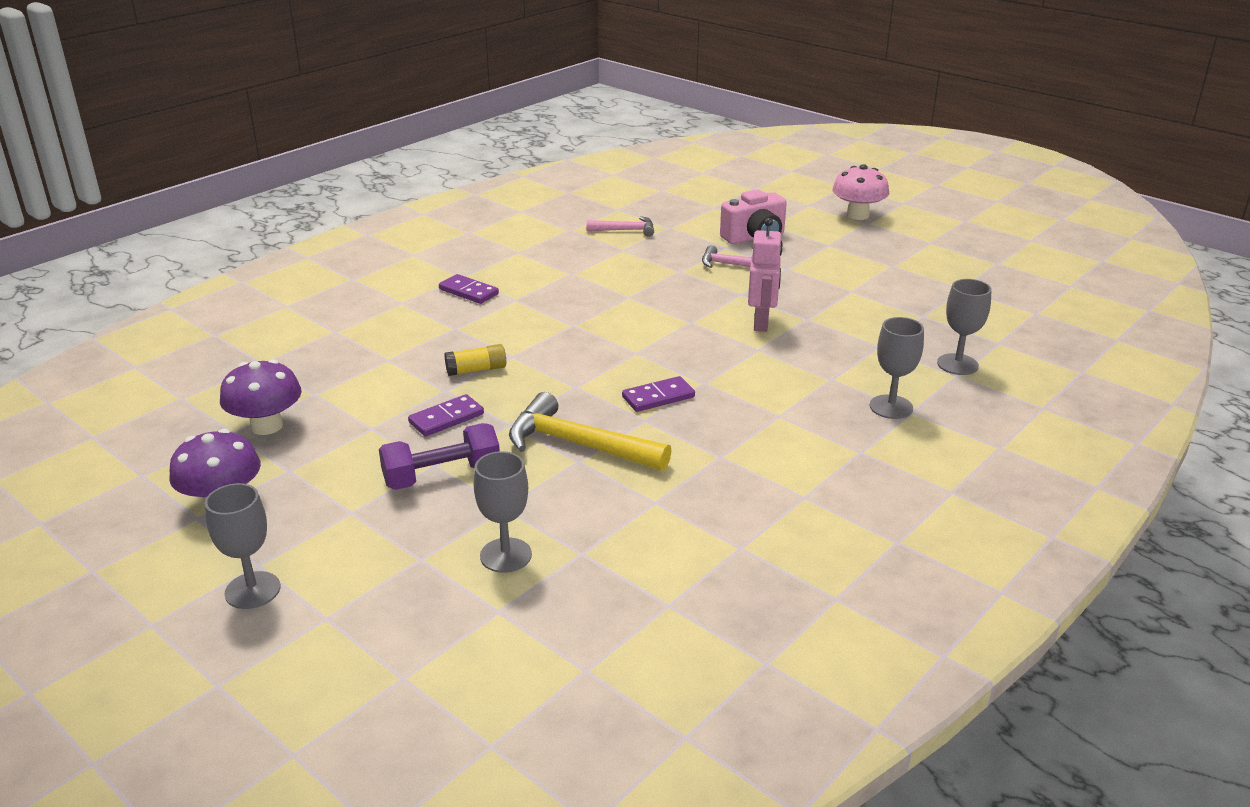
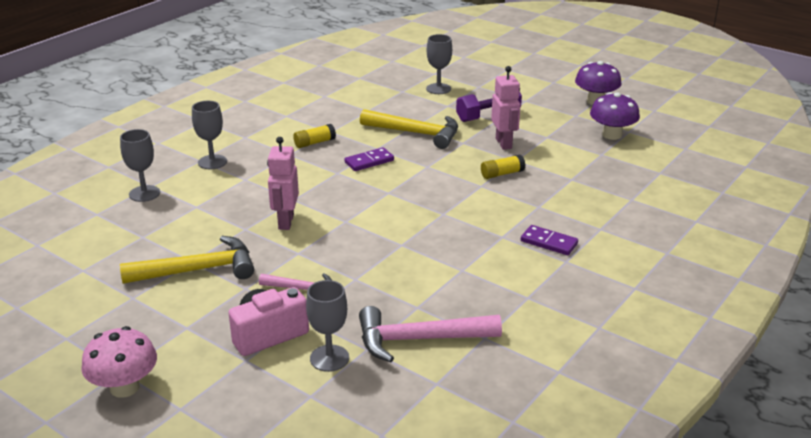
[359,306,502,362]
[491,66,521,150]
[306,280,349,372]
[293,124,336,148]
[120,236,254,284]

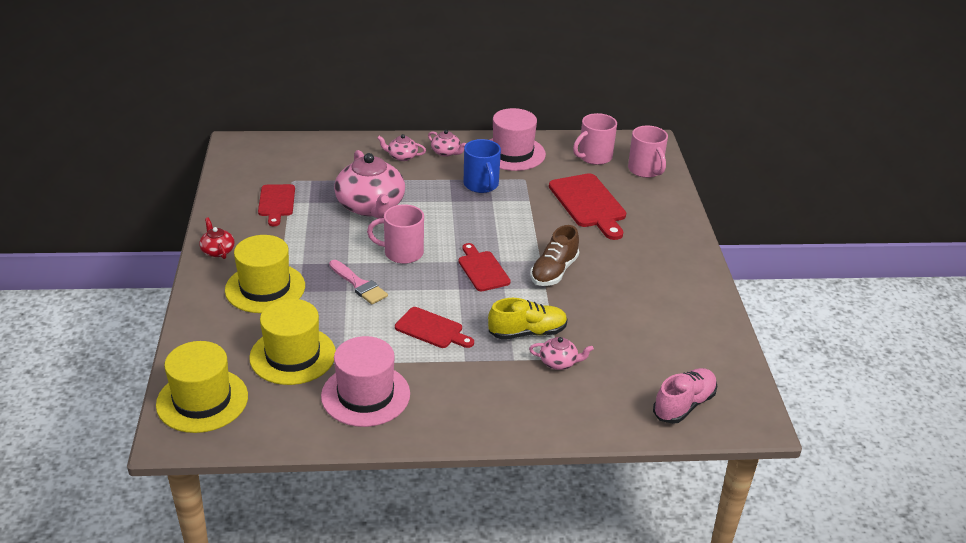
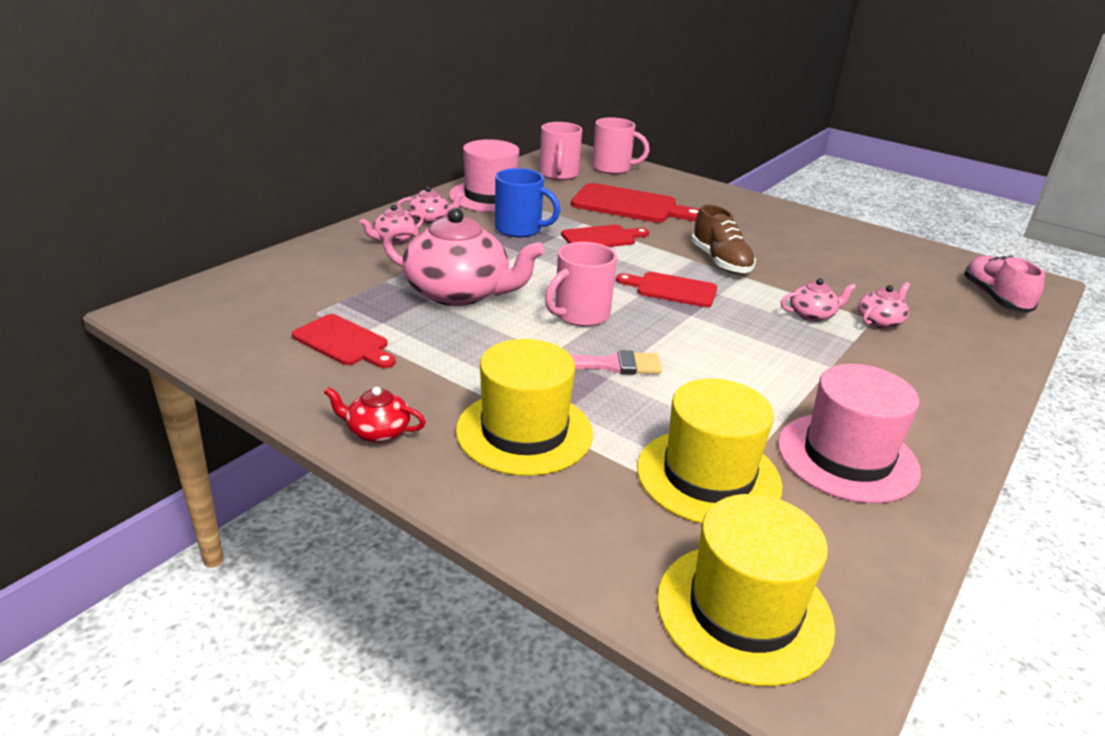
[781,278,856,322]
[561,225,649,247]

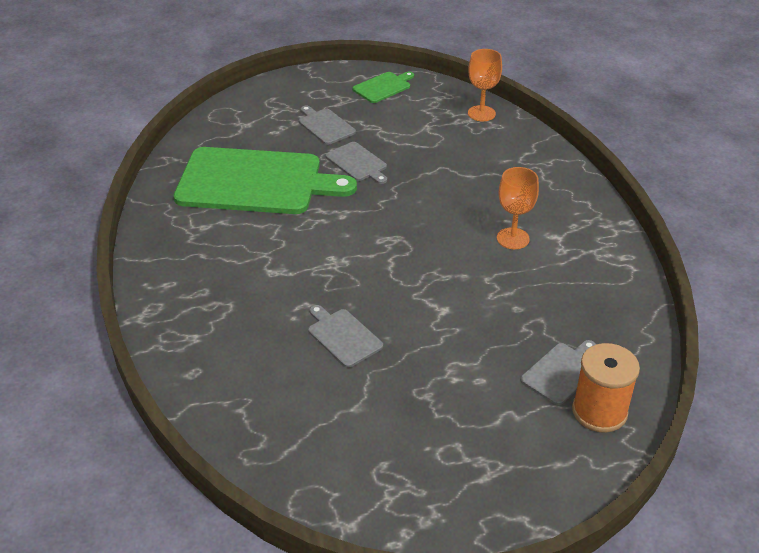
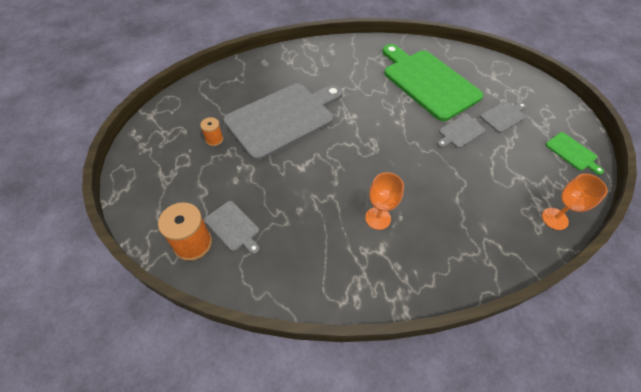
[382,44,483,121]
[223,83,343,160]
[200,117,223,146]

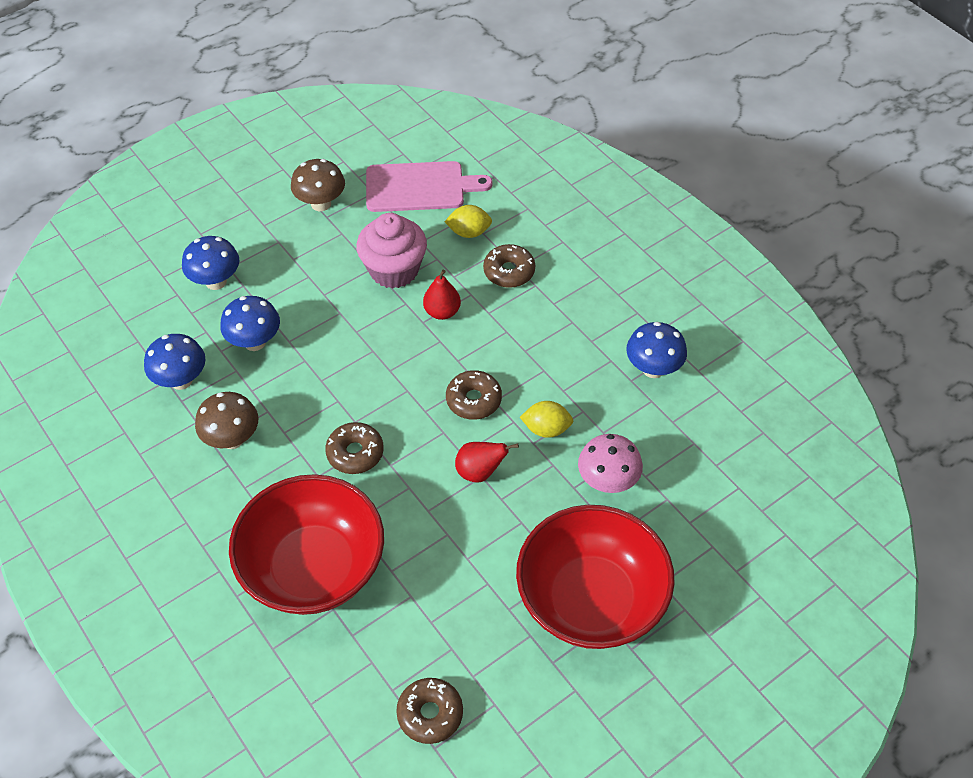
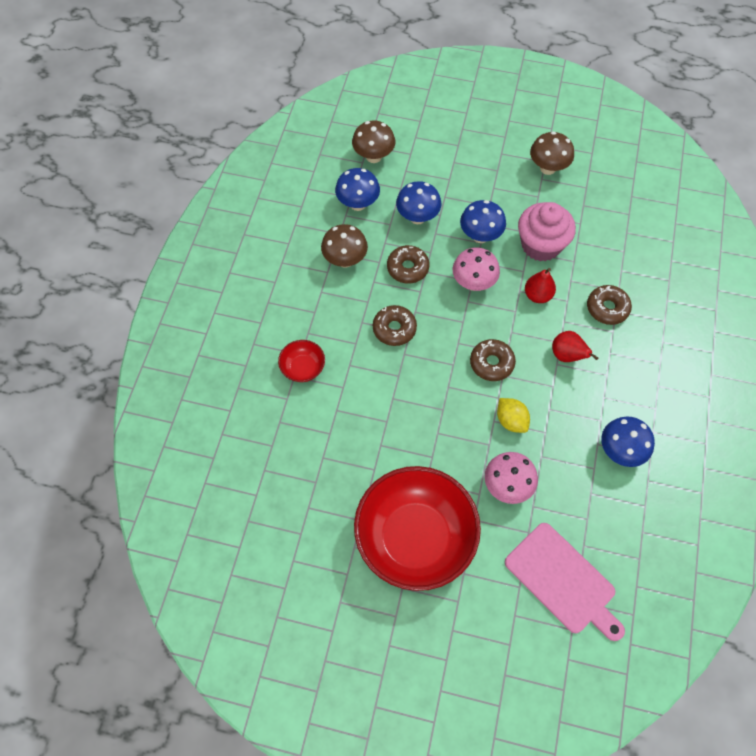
[505,523,625,641]
[445,205,492,238] (first image)
[460,200,506,243]
[552,331,599,362]
[278,340,325,382]
[387,245,429,284]
[352,121,395,163]
[453,247,500,291]

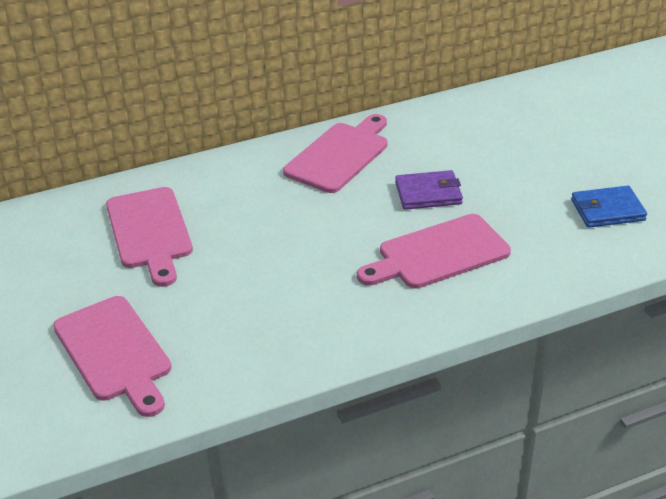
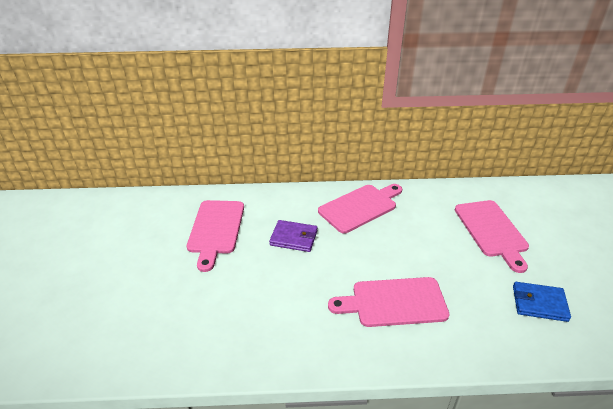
[269,220,318,252]
[455,200,529,273]

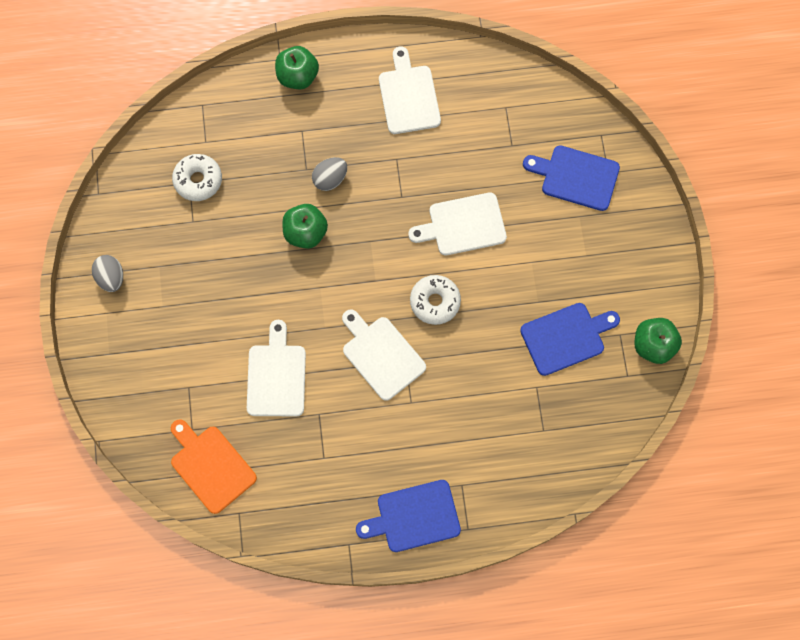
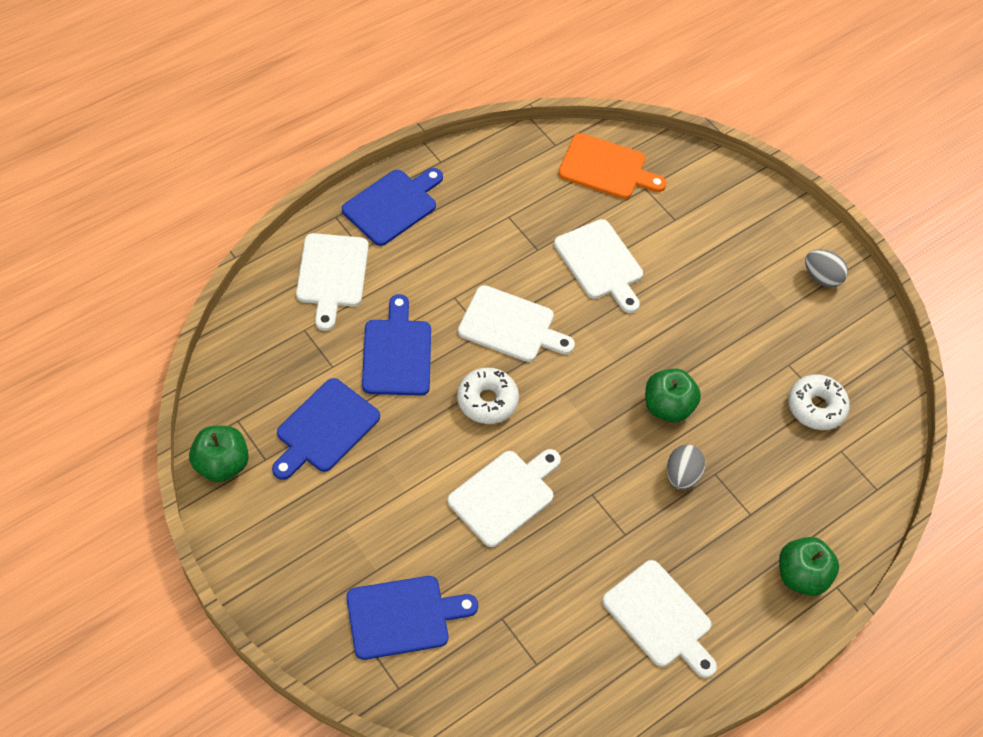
[296,233,369,331]
[362,294,431,396]

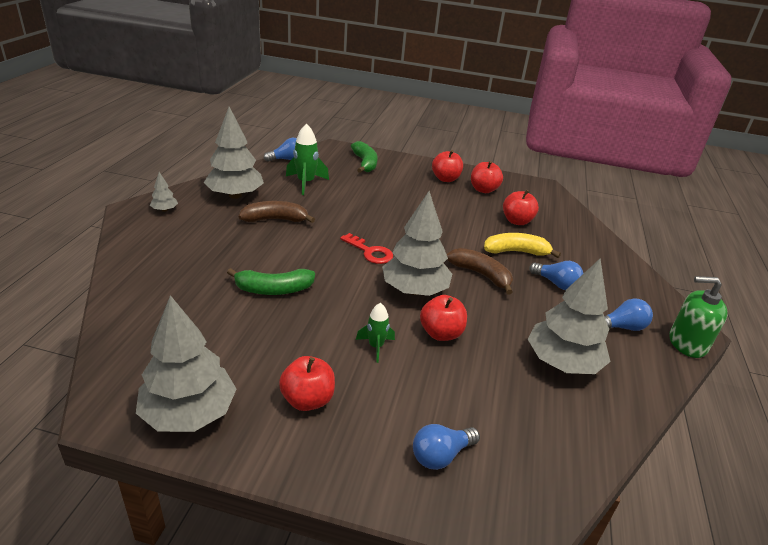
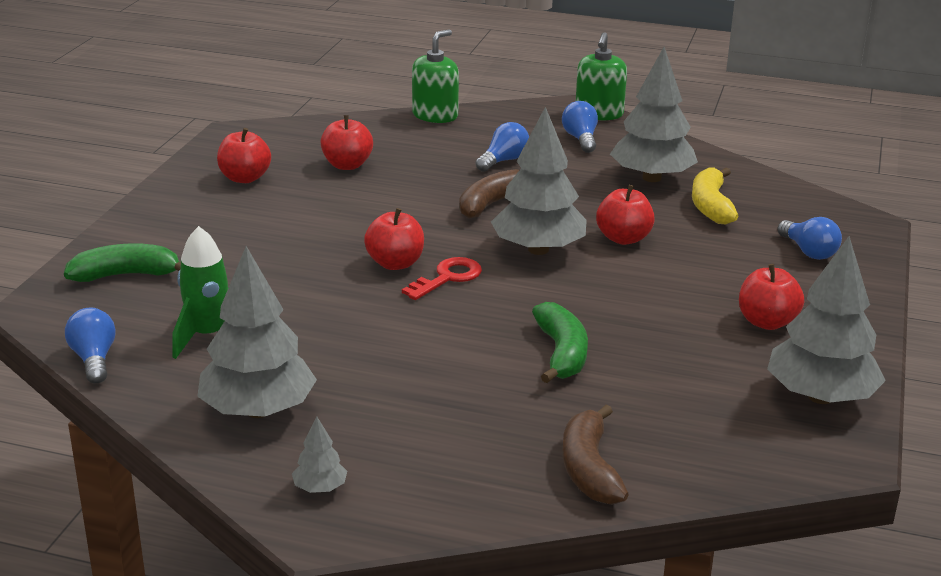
[364,208,424,270]
[562,405,629,505]
[692,167,738,224]
[356,303,395,363] (first image)
[412,29,459,123]

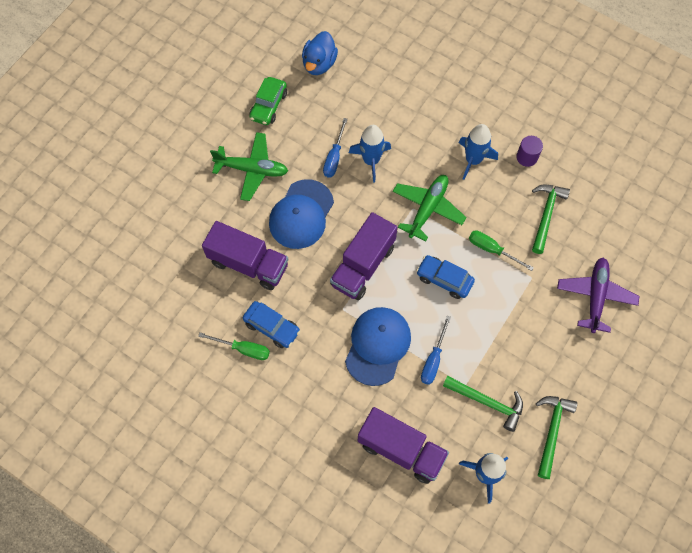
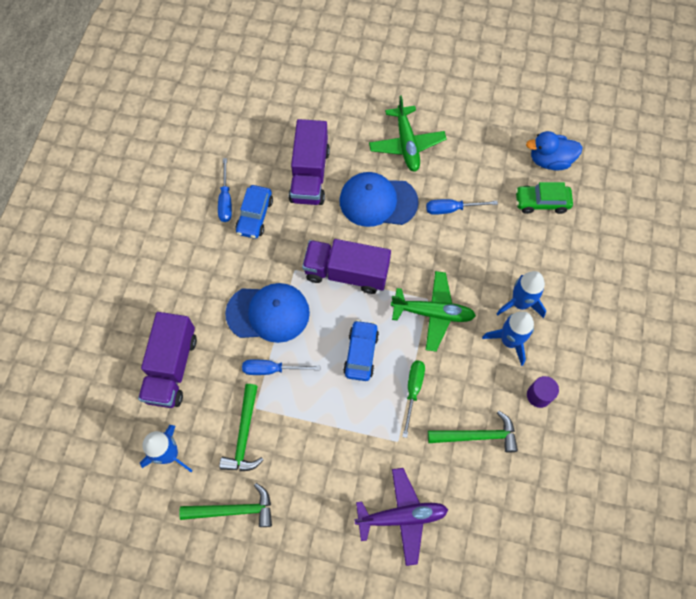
[515,182,573,214]
[497,271,546,318]
[218,158,232,222]

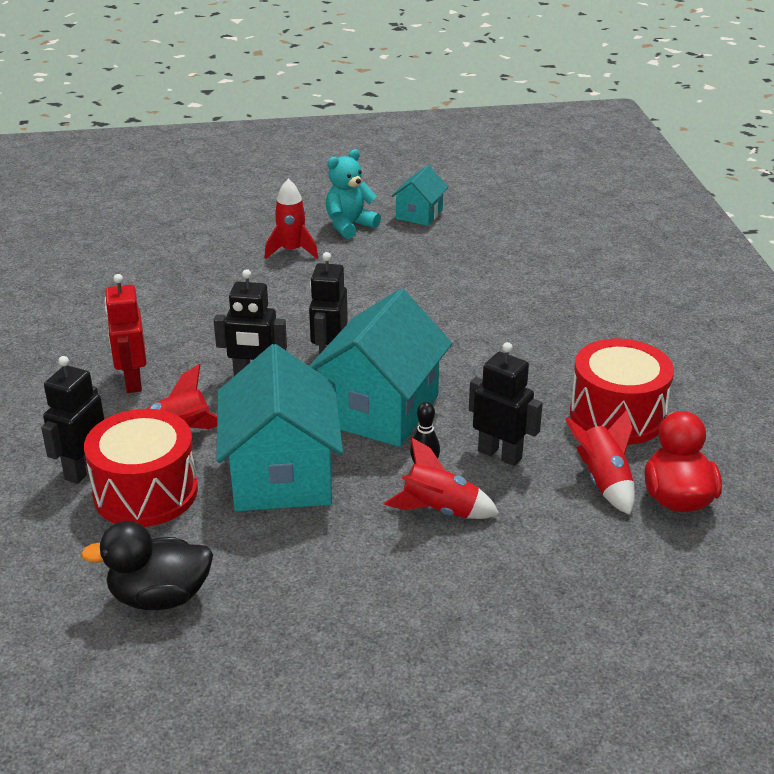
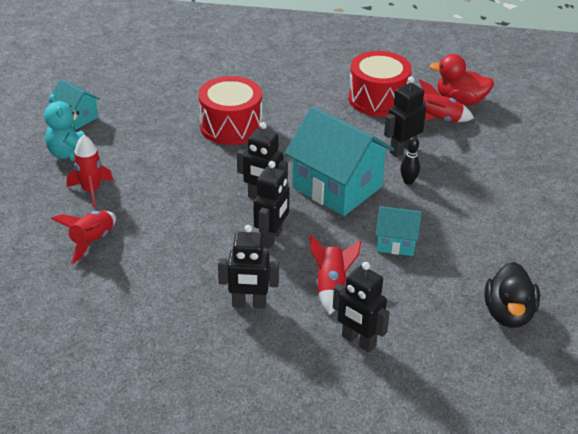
[218,225,279,309]
[376,206,422,256]
[198,76,262,145]
[51,210,116,264]

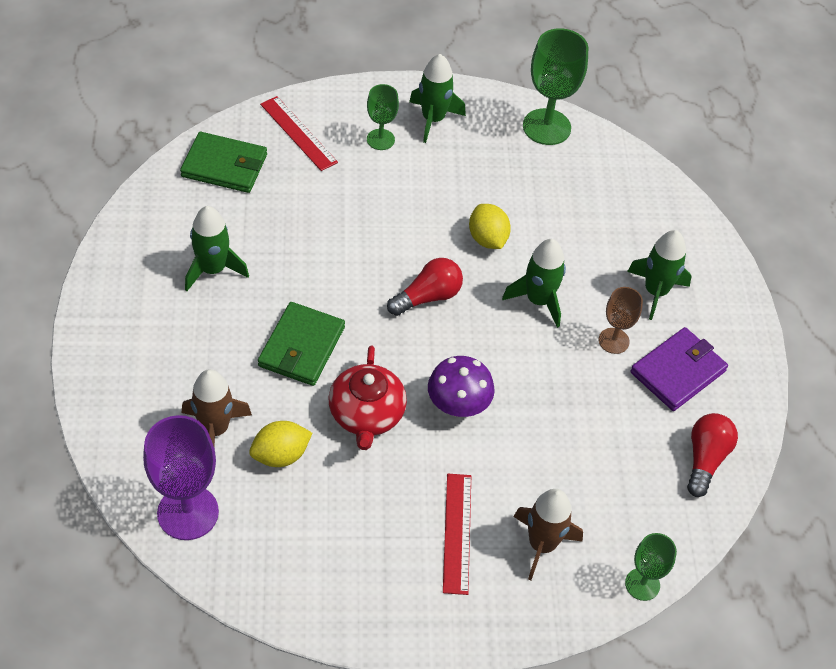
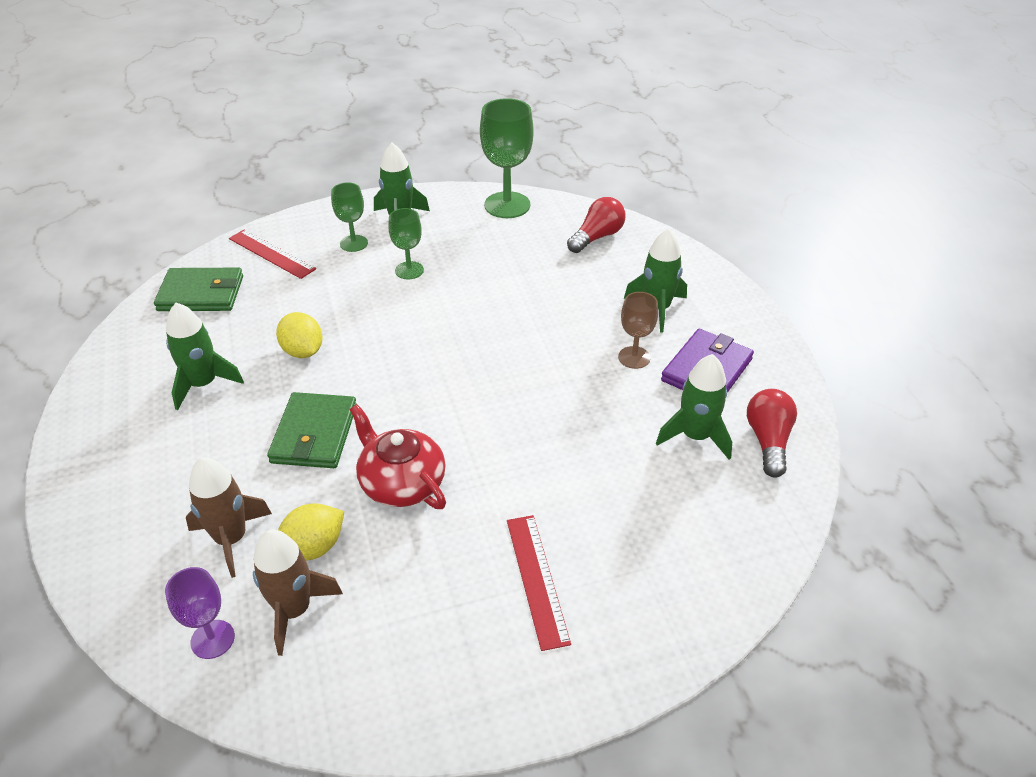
[276,312,323,358]
[656,354,732,460]
[567,197,626,253]
[350,404,446,509]
[428,356,495,417] (first image)
[165,567,235,659]
[253,529,343,656]
[388,208,424,279]

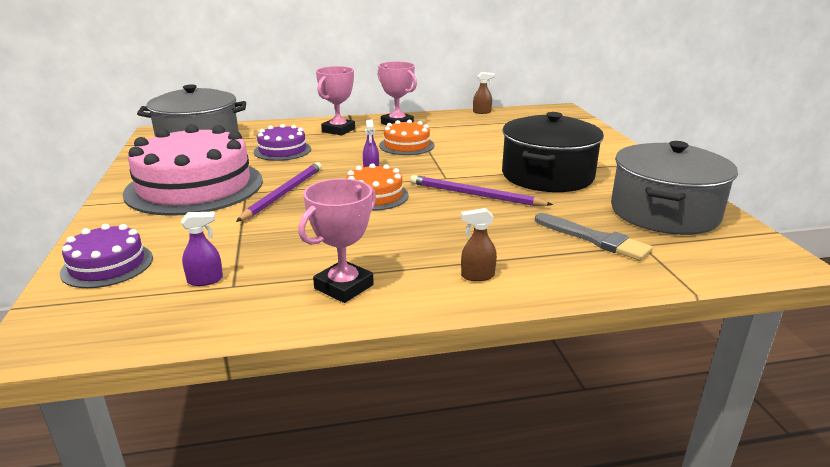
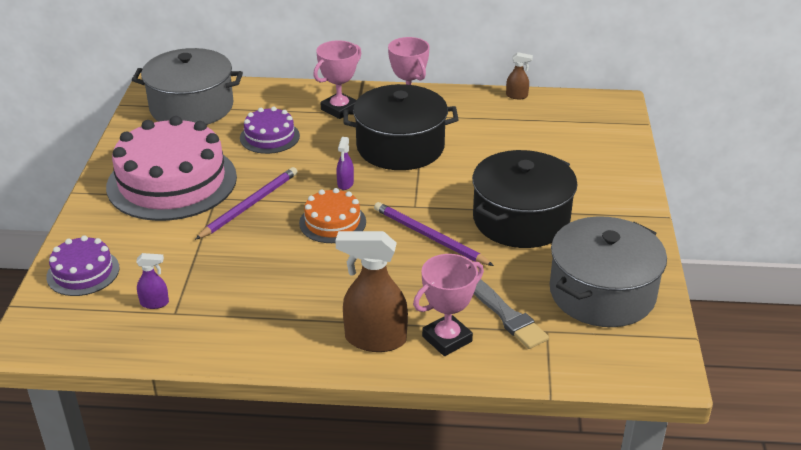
[343,84,459,170]
[413,254,484,356]
[335,231,408,352]

